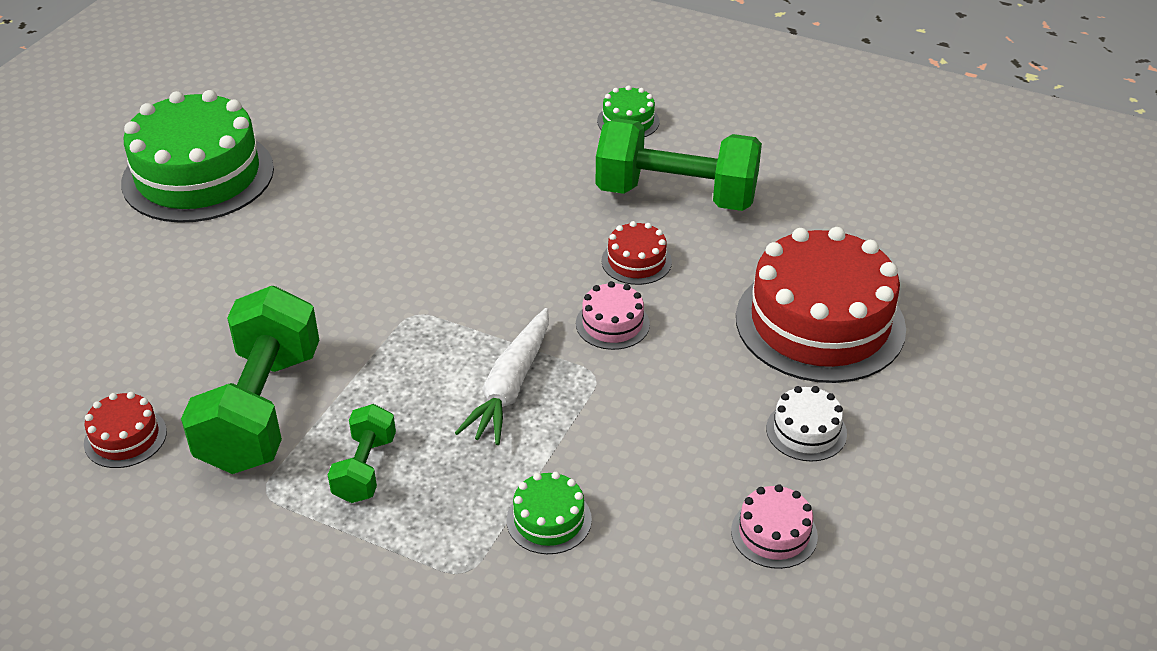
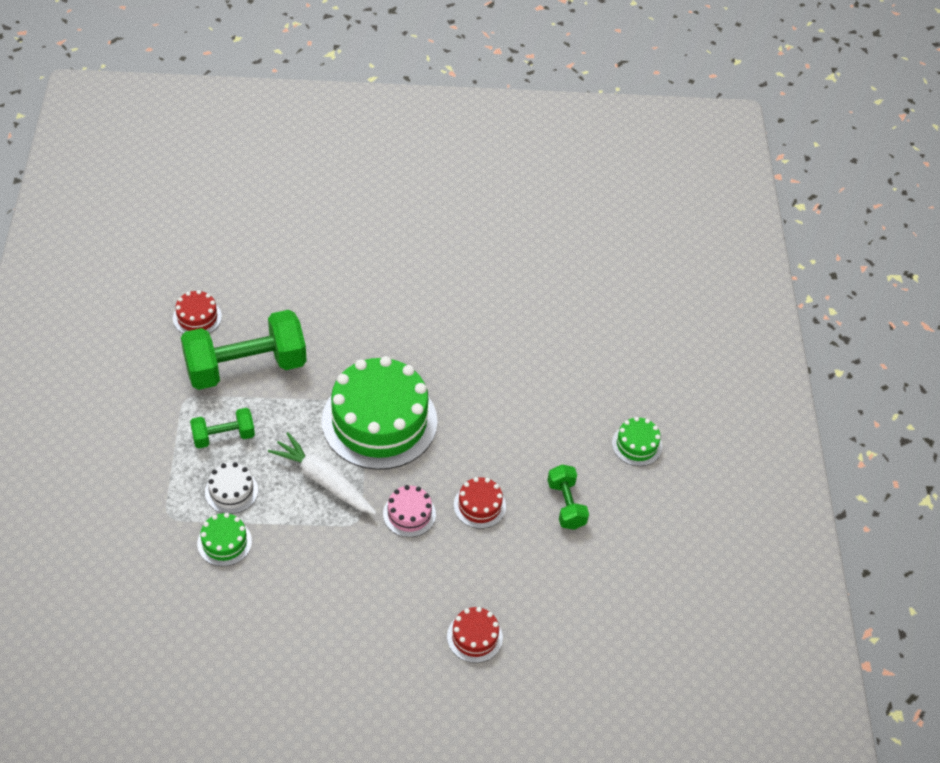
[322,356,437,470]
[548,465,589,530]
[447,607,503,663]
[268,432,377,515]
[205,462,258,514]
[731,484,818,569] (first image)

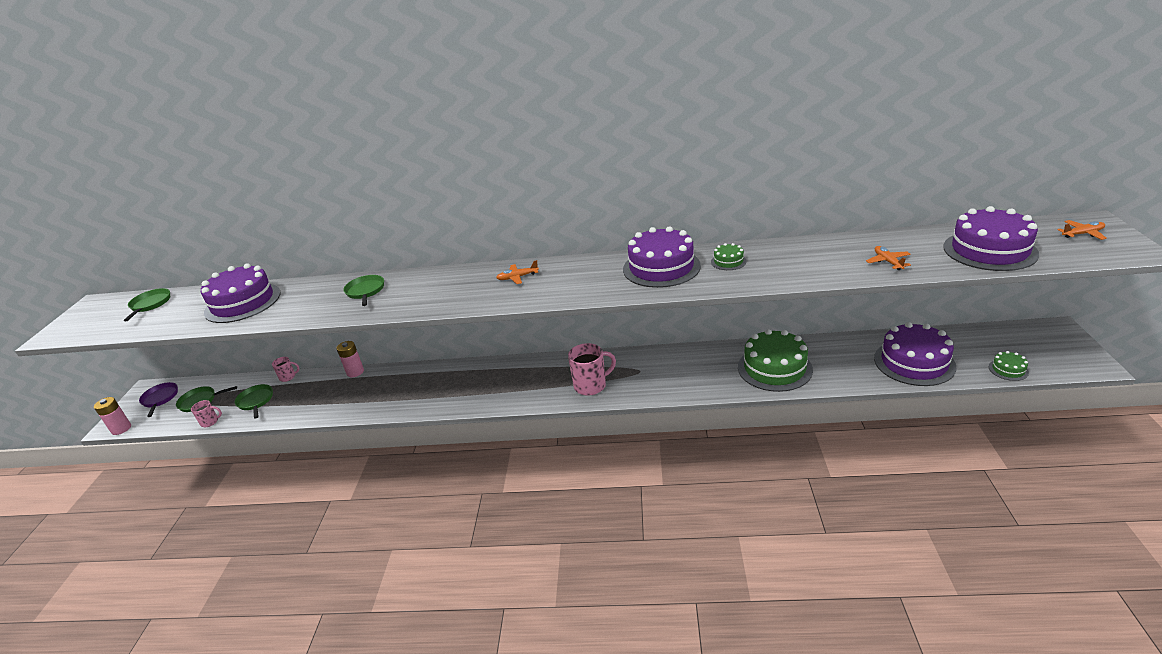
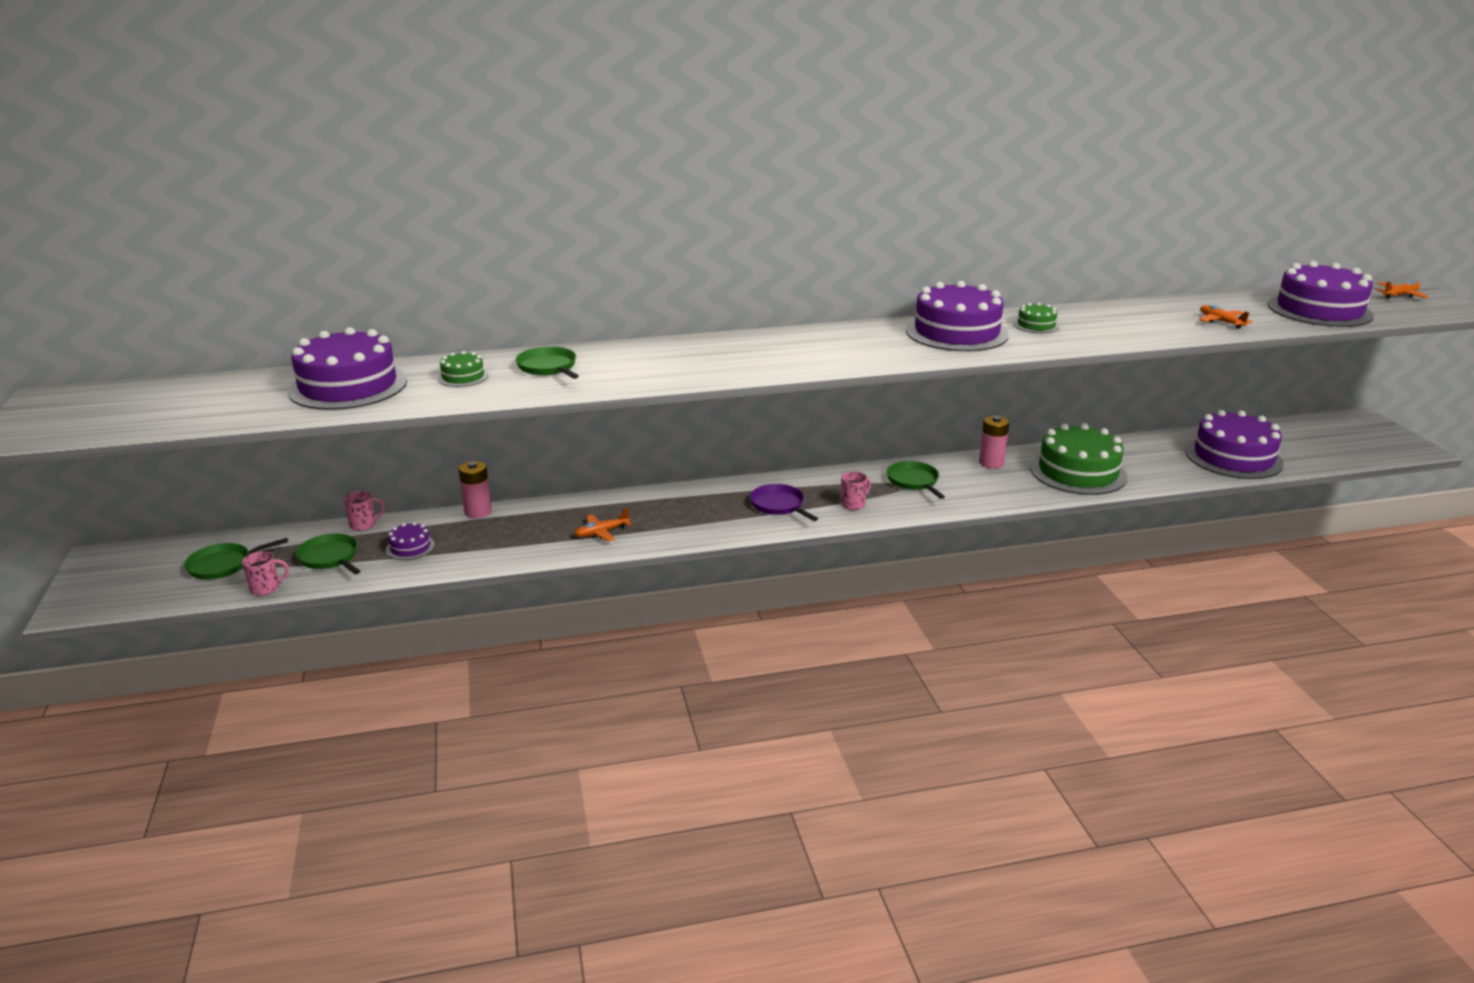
[574,508,632,542]
[887,461,945,499]
[841,472,871,510]
[437,351,489,387]
[750,484,818,521]
[979,416,1009,469]
[386,522,435,560]

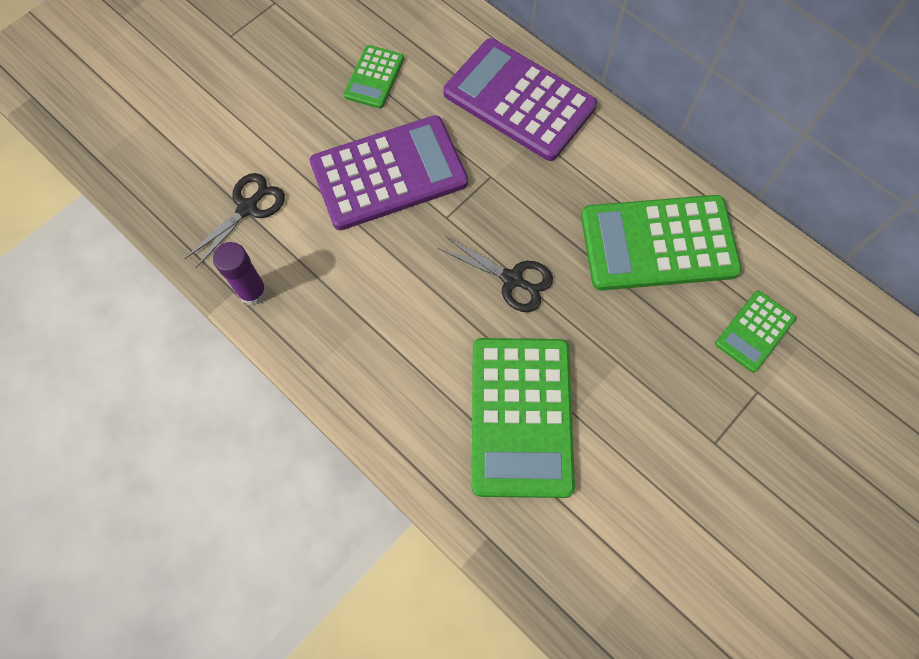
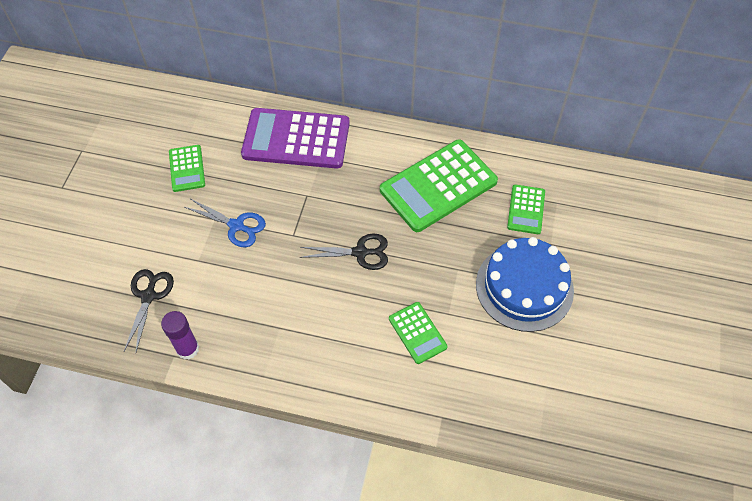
[185,199,266,247]
[389,302,448,364]
[476,237,574,332]

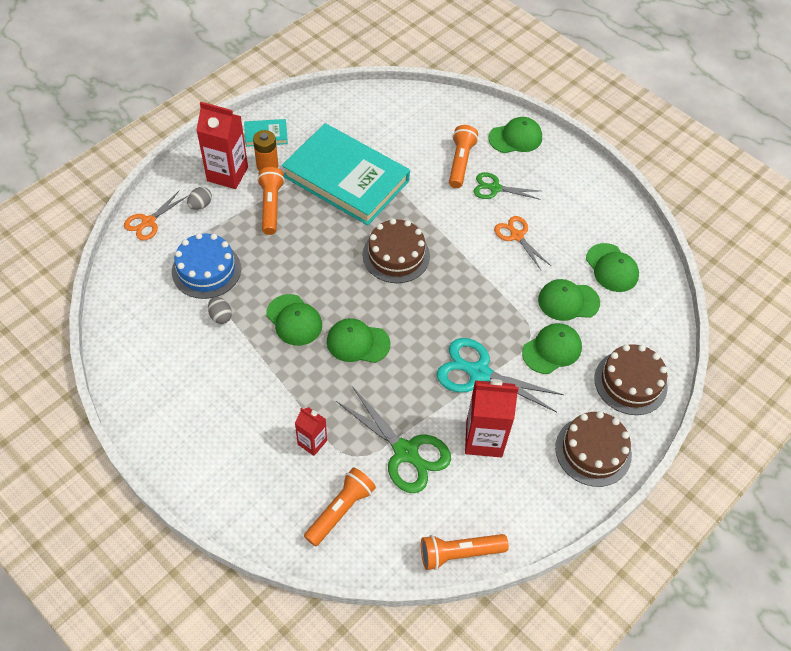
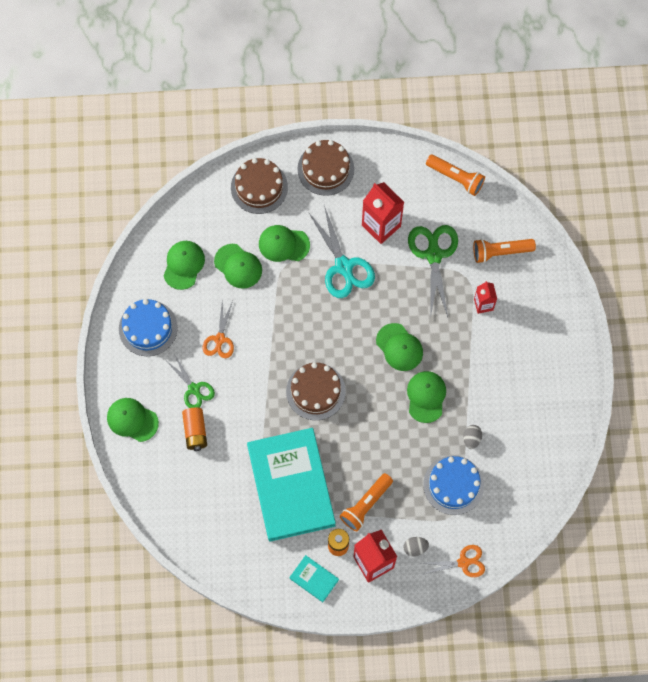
[182,408,207,451]
[119,299,178,356]

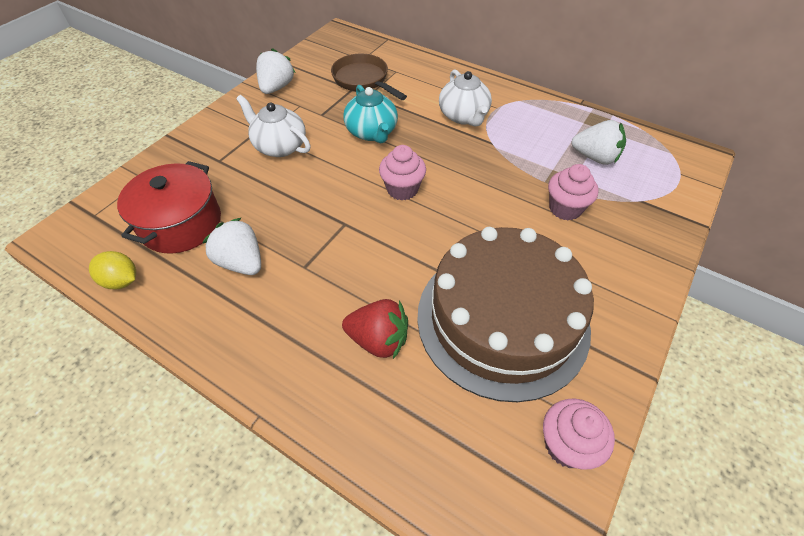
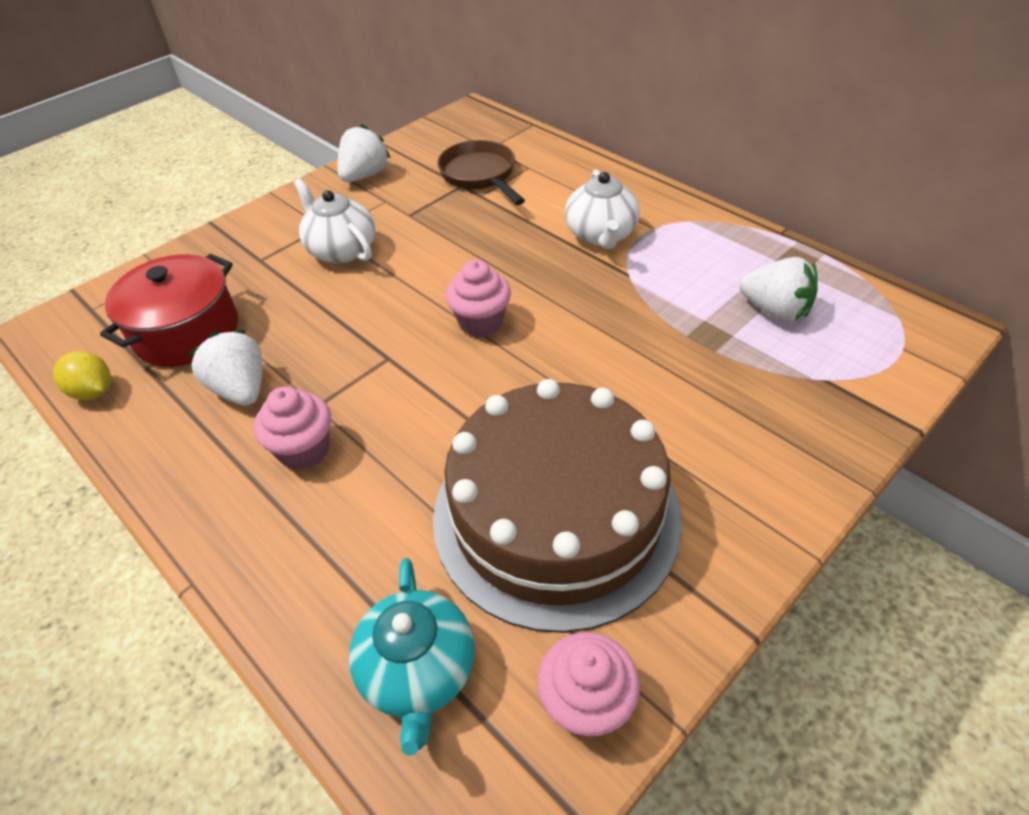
[349,558,474,756]
[254,386,331,470]
[342,299,408,359] (first image)

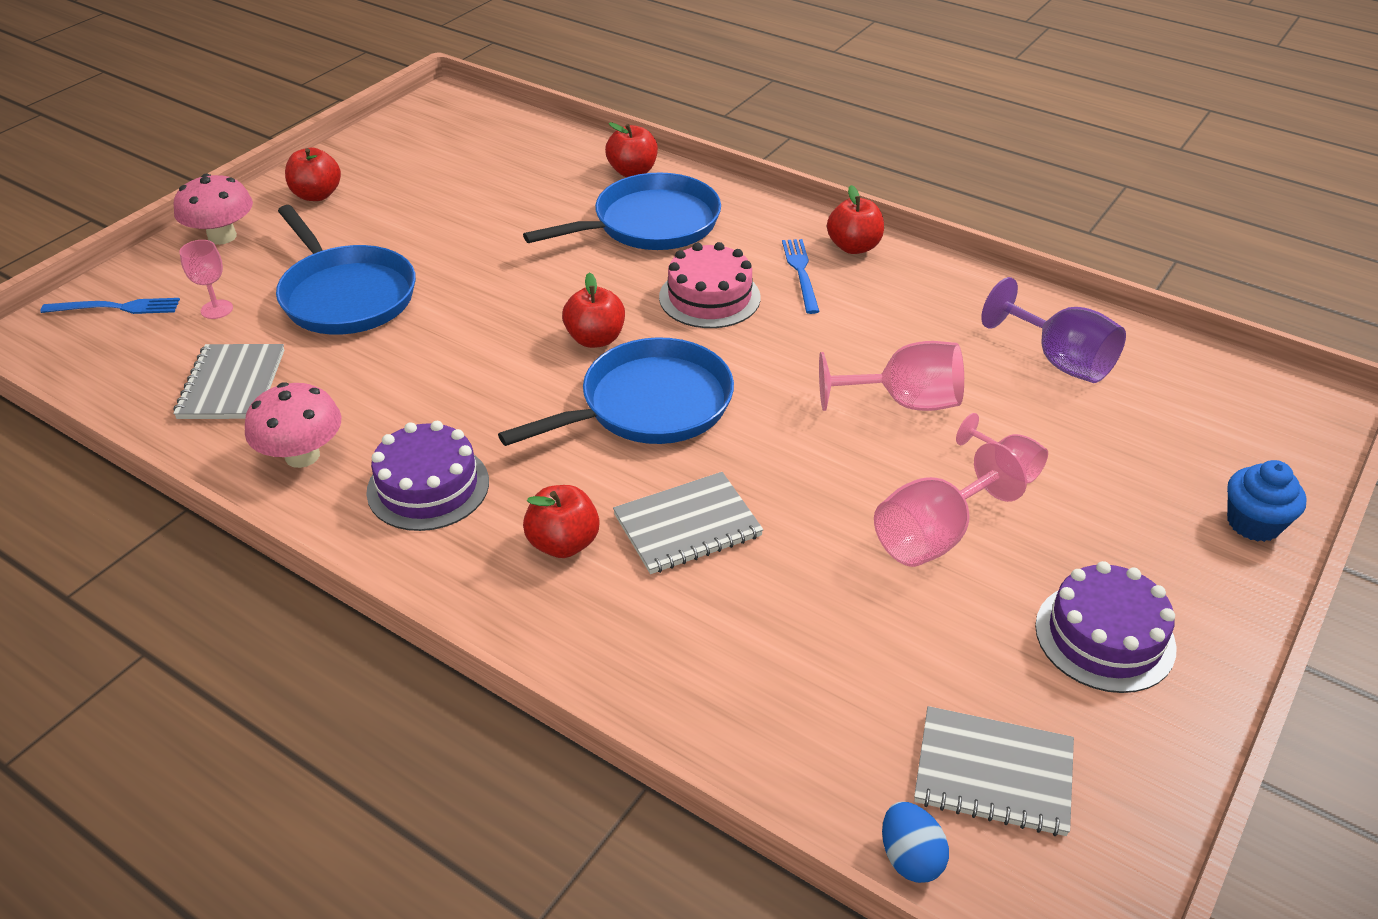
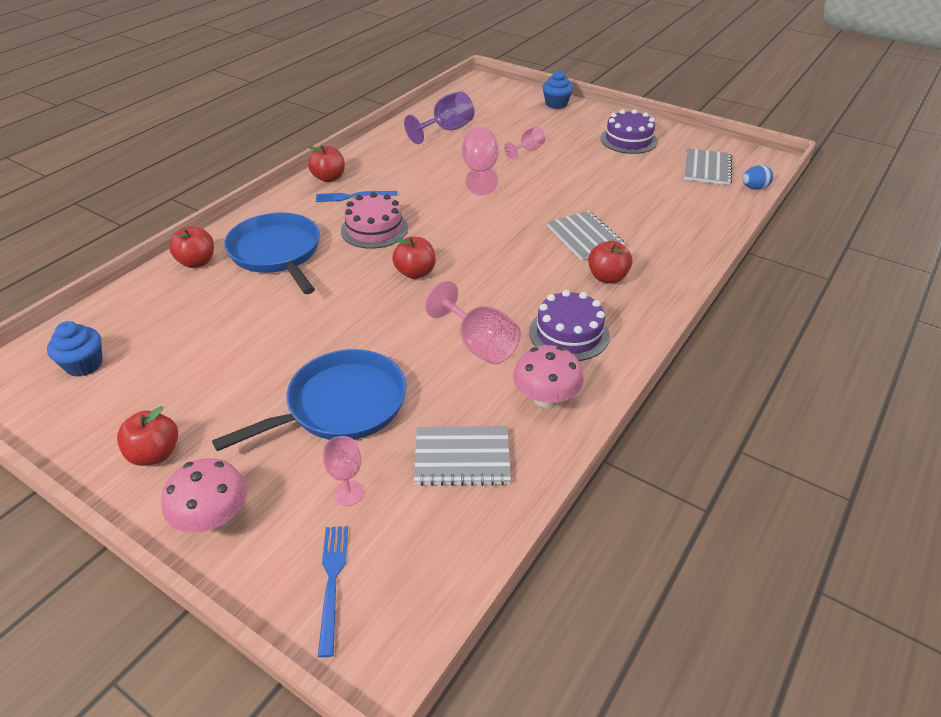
[498,337,734,446] (first image)
[425,281,521,364]
[47,321,102,377]

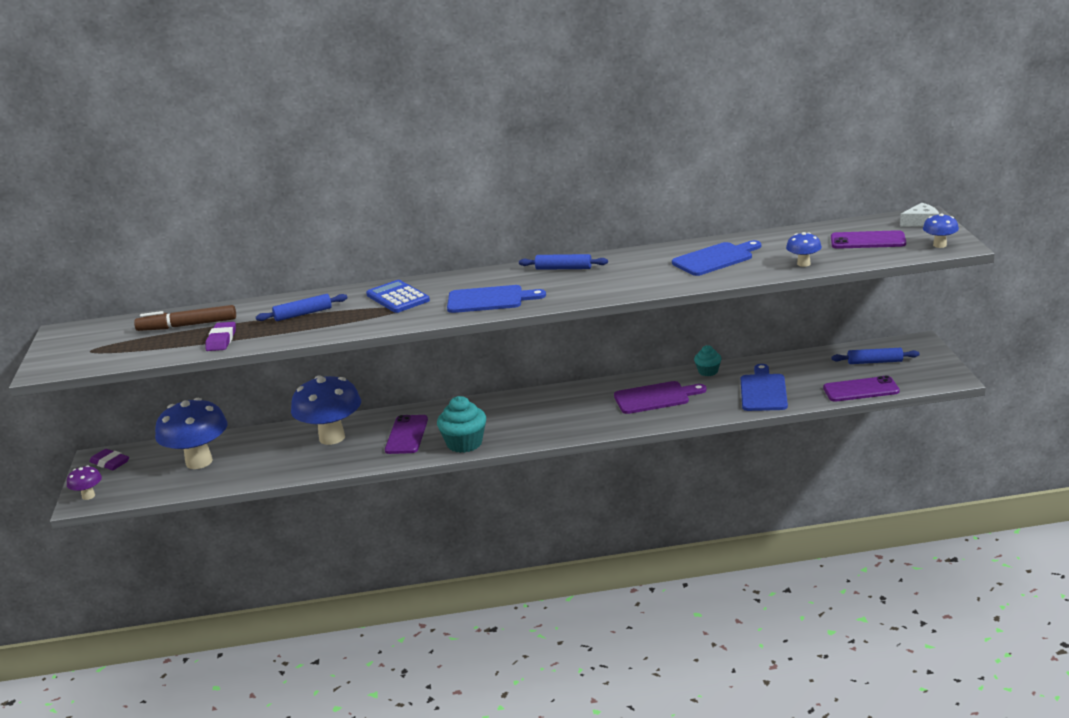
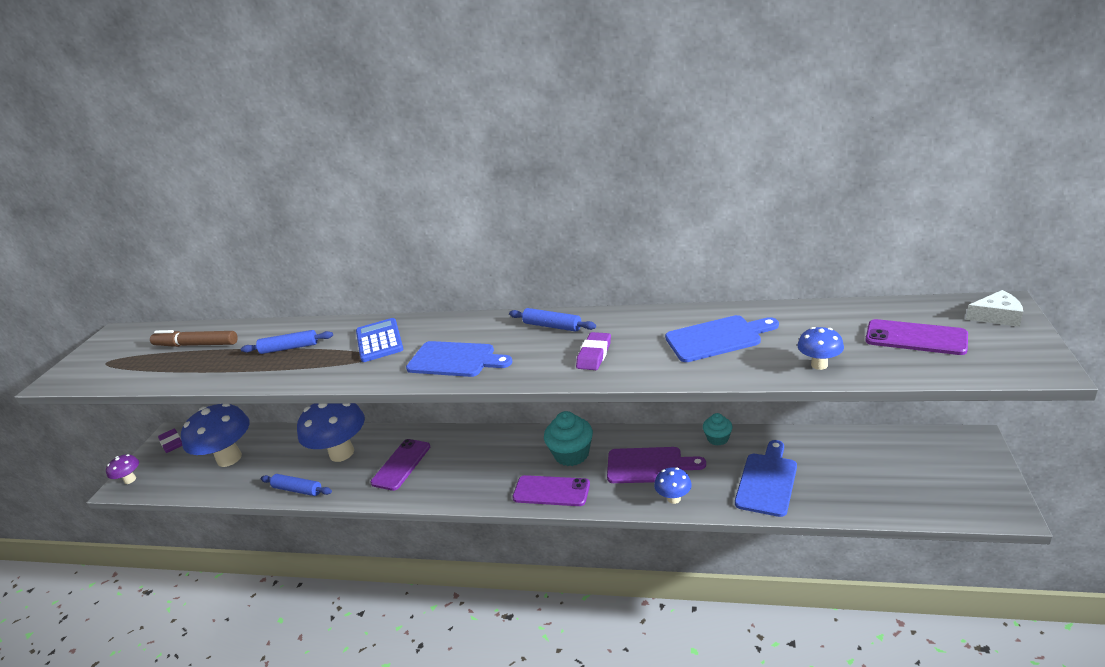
[654,467,692,504]
[576,332,611,370]
[261,474,332,496]
[512,475,590,506]
[544,411,593,466]

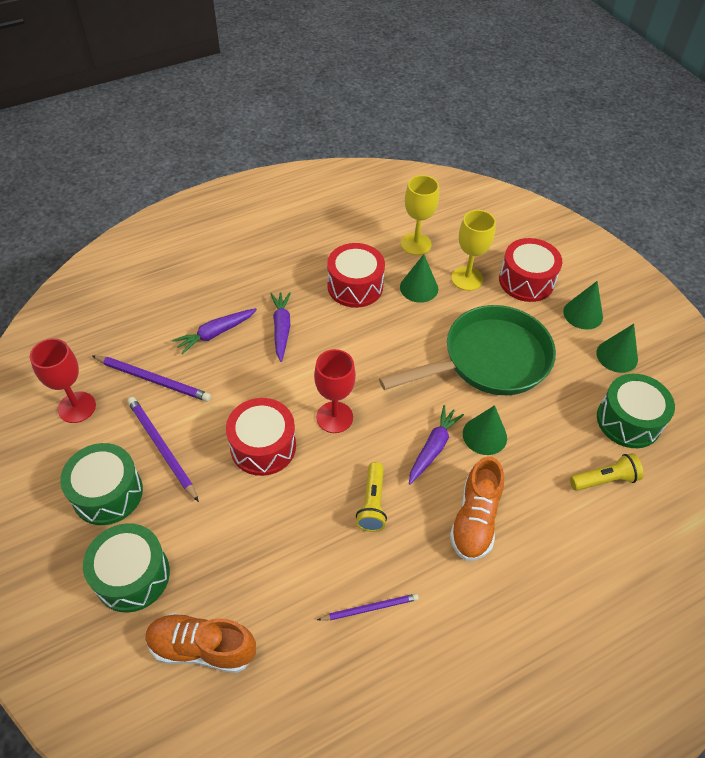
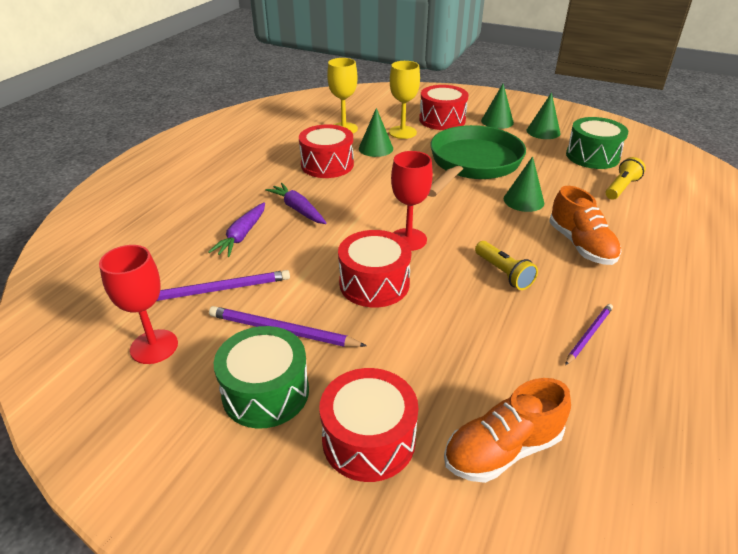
[409,405,464,484] (first image)
[319,368,418,482]

